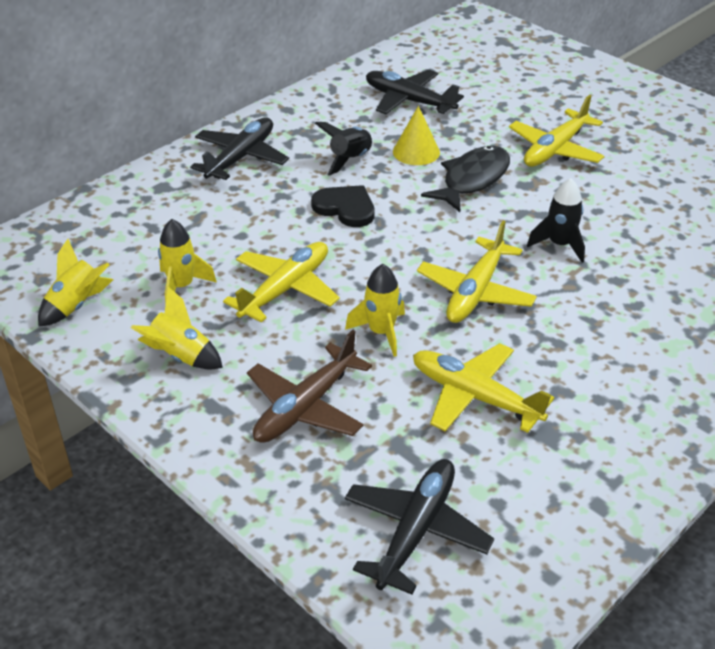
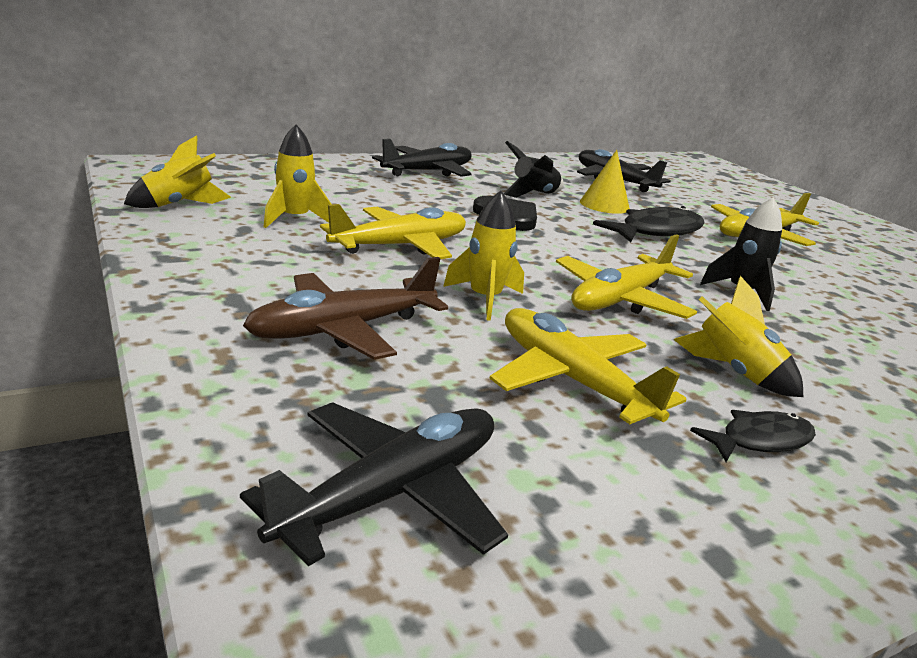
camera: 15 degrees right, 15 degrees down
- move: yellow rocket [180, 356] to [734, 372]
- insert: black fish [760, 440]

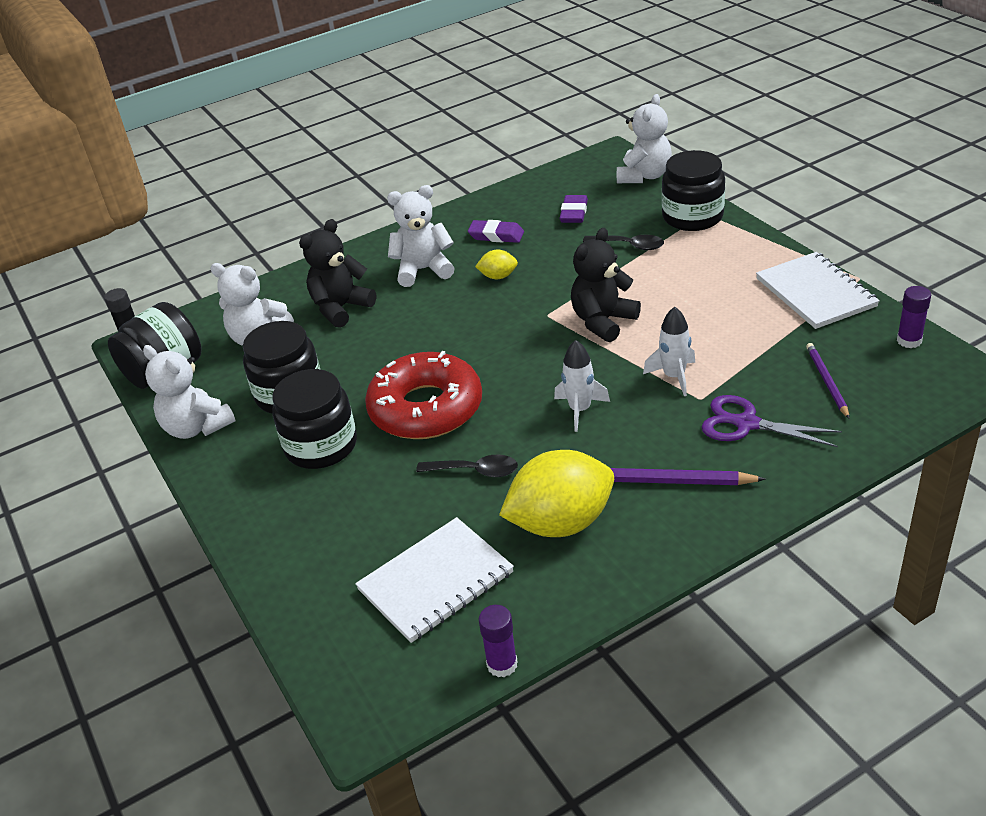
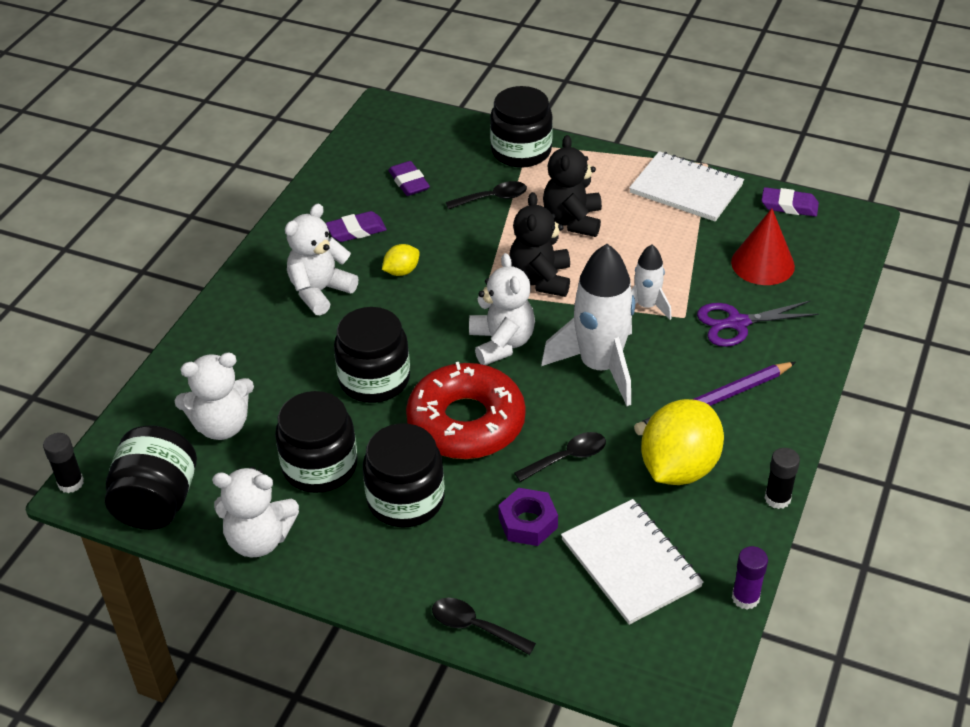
camera: 40 degrees left, 5 degrees up
- insert: black jar [374, 379]
- insert: black spoon [475, 627]
- move: white teddy bear [644, 176] to [501, 343]
- insert: purple nut [528, 523]
- resize: white rocket [580, 410] = [600, 367] x1.90
- move: black teddy bear [341, 308] to [572, 221]
- rotate: white notebook [436, 581] = [631, 563] 45 degrees counterclockwise
- replace: purple pencil [827, 382] to red cone [762, 264]
- replace: purple glue stick [909, 340] to purple eraser [789, 206]
- insert: black glue stick [777, 498]

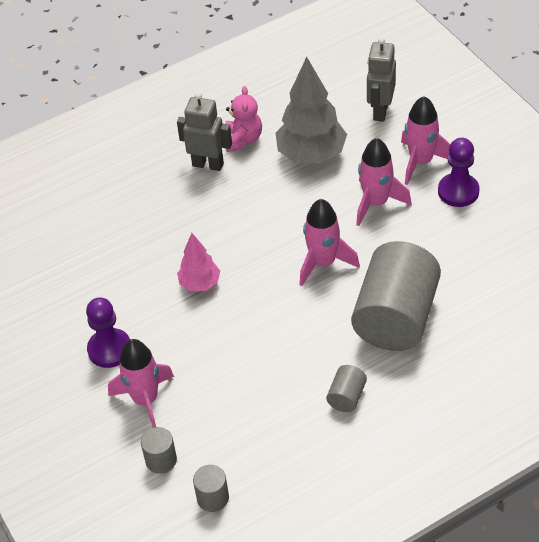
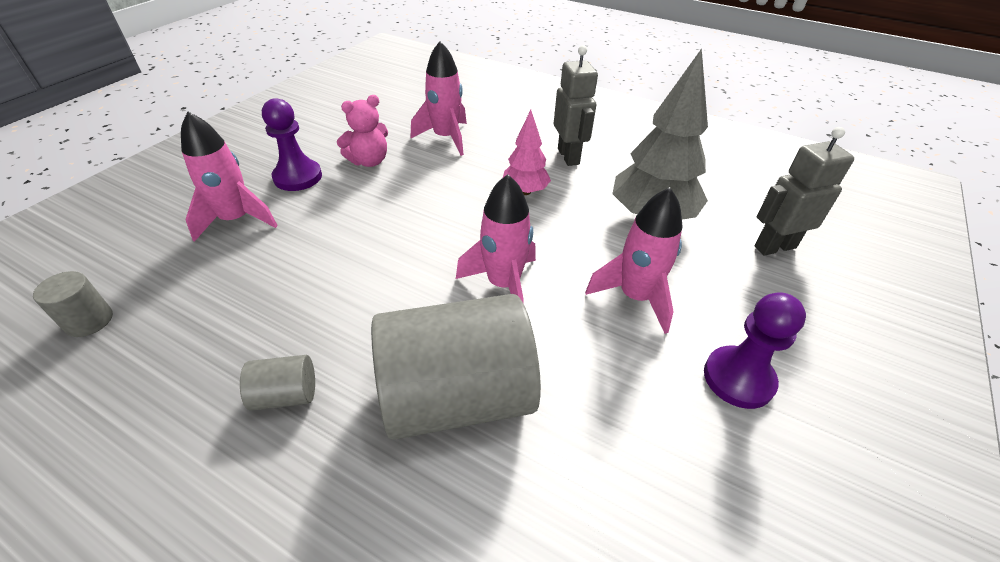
camera: 55 degrees right, 5 degrees down
- move: pink teddy bear [243, 140] to [369, 161]
- move: pink rocket [421, 162] to [446, 138]
- move: pink tree [200, 284] to [525, 191]
- delete: grey cylinder [161, 460]

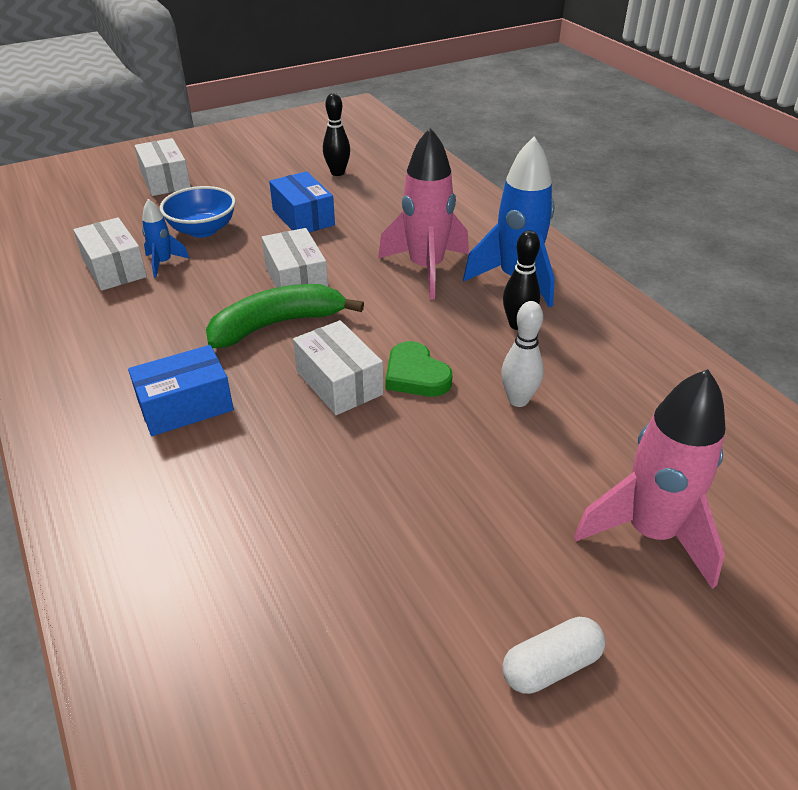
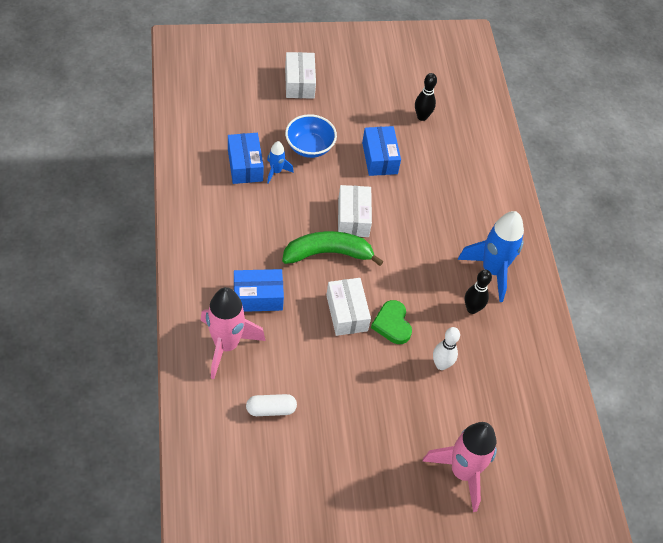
camera: 15 degrees right, 15 degrees up
- move: pink rocket [426, 269] to [226, 345]
- recolor: white box [114, 268] to blue box [245, 165]
- move: white capsule [551, 666] to [271, 409]

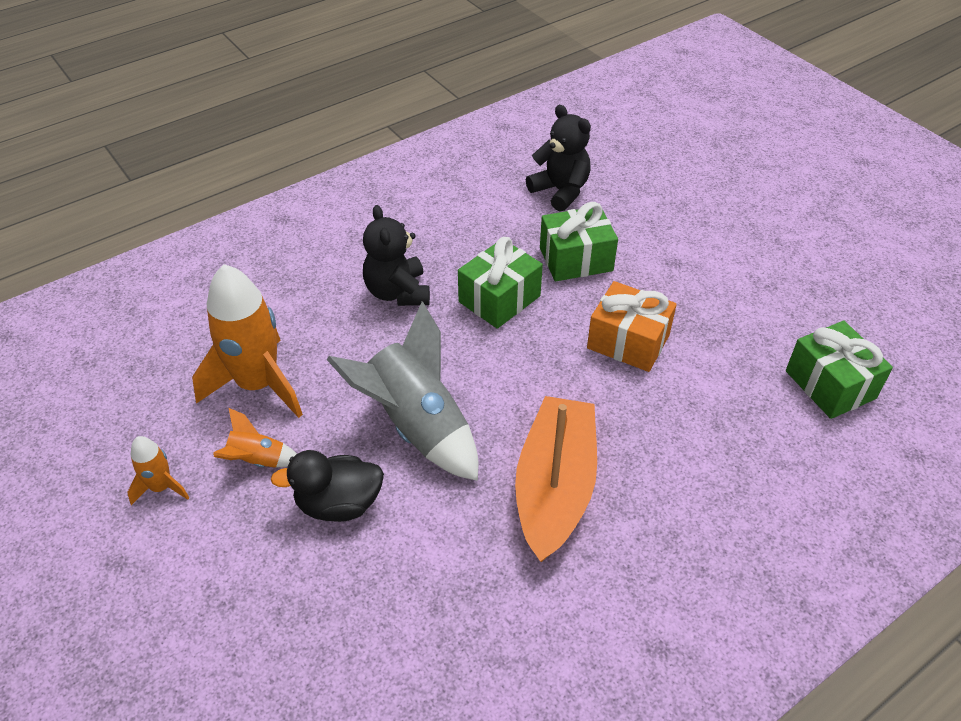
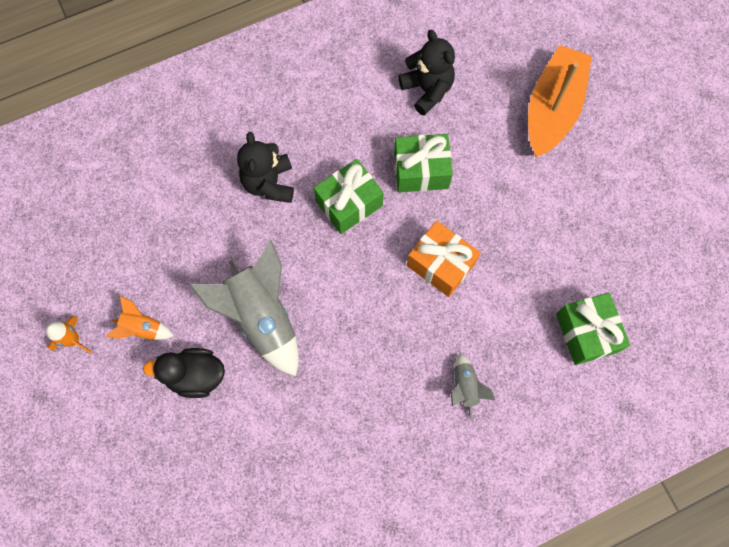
camera: 10 degrees right, 25 degrees up
- insert: grey rocket [465, 387]
- move: orange boat [554, 487] to [552, 109]
- delete: orange rocket [258, 384]

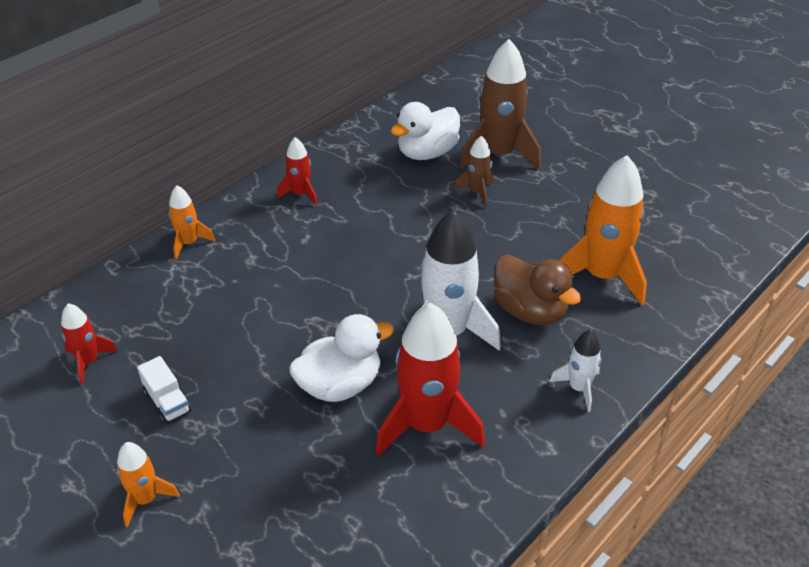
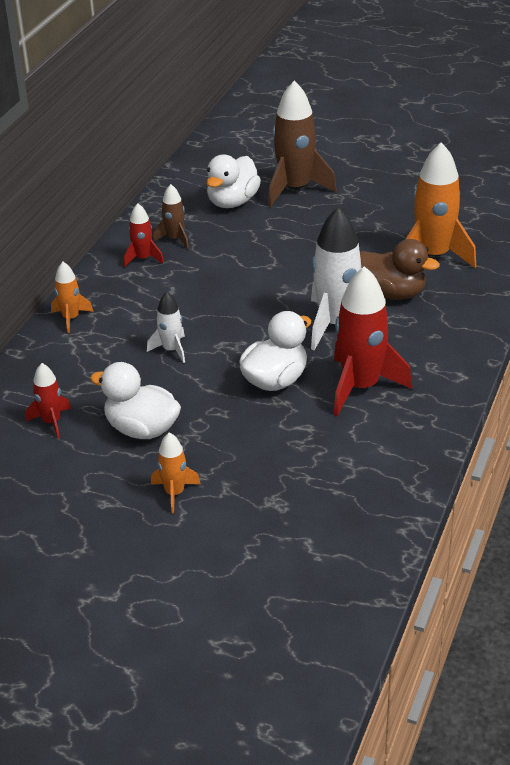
camera: 20 degrees left, 5 degrees down
- replace: white truck [167, 402] to white duck [142, 429]
- move: white rocket [578, 388] to [171, 350]
- move: brown rocket [477, 192] to [175, 239]

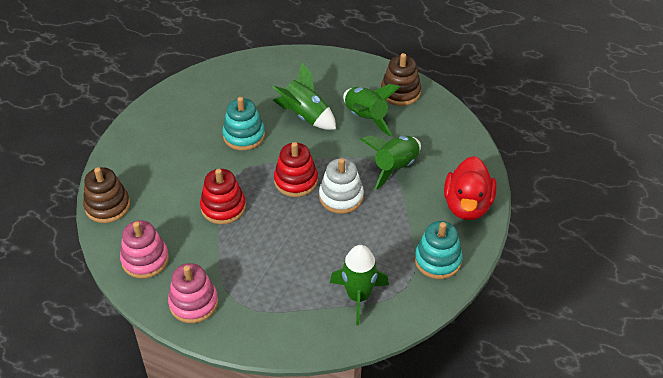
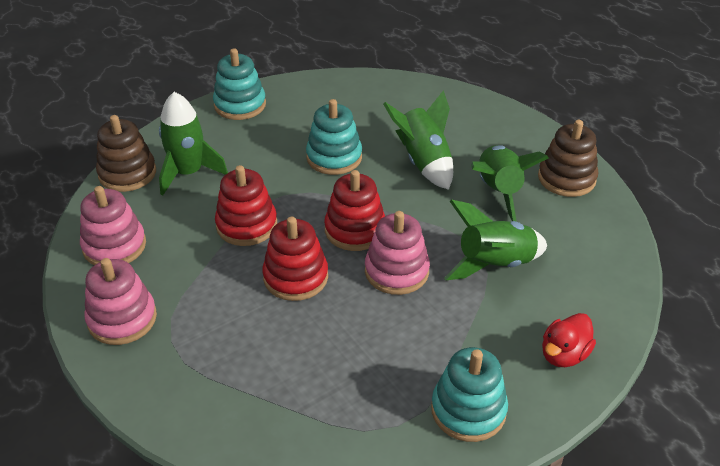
camera: 30 degrees right, 5 degrees down
- move: green rocket [358, 296] to [188, 173]
- insert: turquoise stacking toy [240, 105]
- insert: red stacking toy [295, 277]
- recolor: white stacking toy [341, 197] to pink stacking toy [396, 271]
- resize: red duck [467, 205] = [564, 354] x0.59

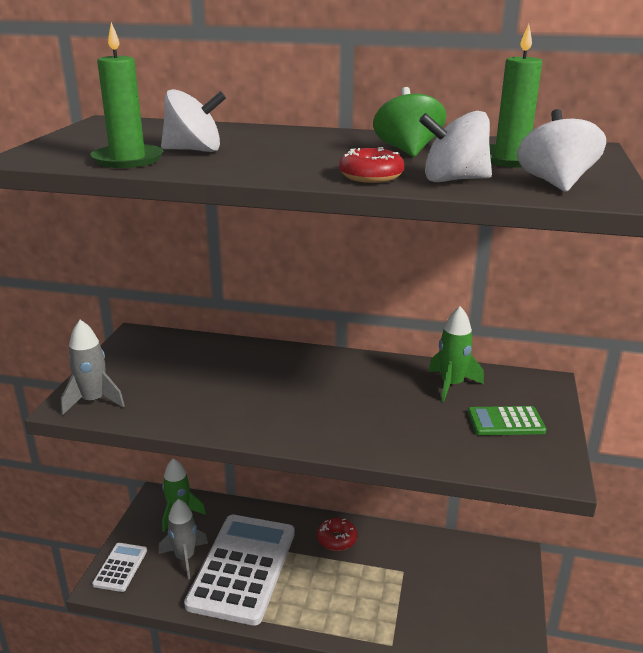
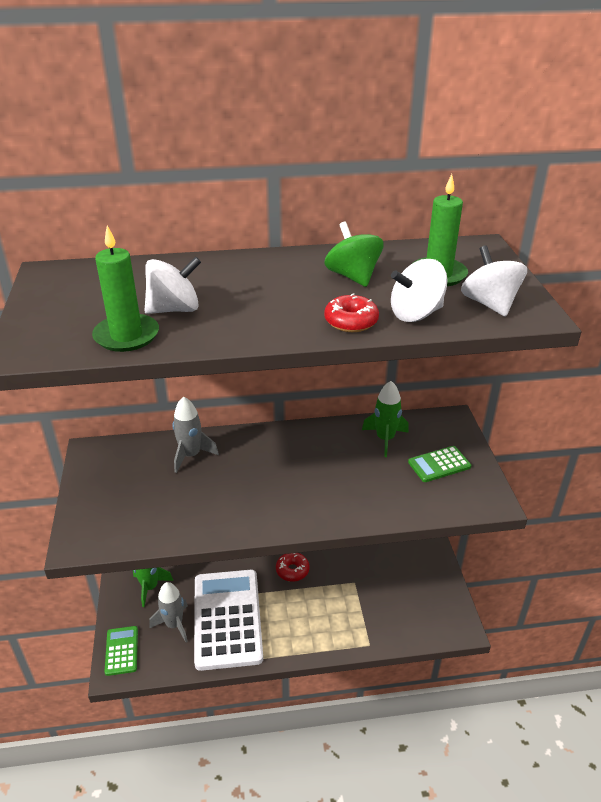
camera: 20 degrees left, 10 degrees up
- recolor: white calculator [120, 567] to green calculator [121, 651]
- move: grey rocket [94, 401] to [191, 455]

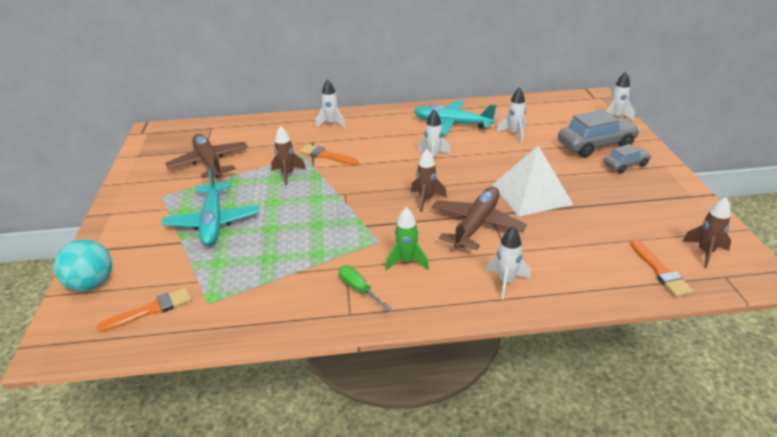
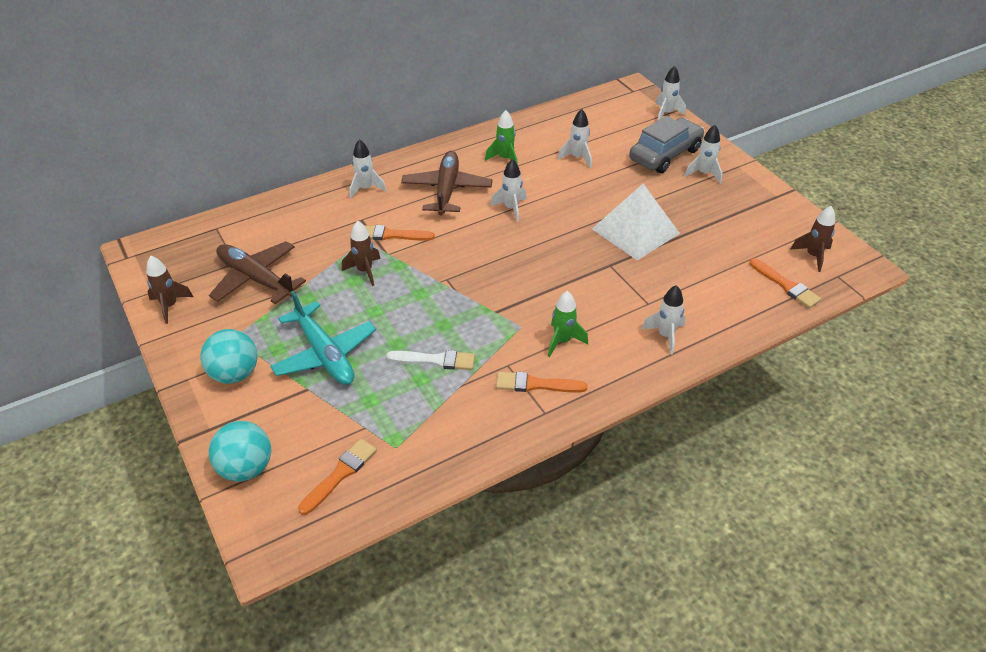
camera: 25 degrees left, 10 degrees up
- move: brown rocket [426, 200] to [170, 306]
- insert: turquoise ball [235, 374]
- insert: white brush [435, 360]
- move: brown plane [476, 225] to [447, 190]
- replace: turquoise plane [452, 124] to green rocket [505, 159]
- replace: green screwdriver [358, 289] to orange brush [536, 384]
- replace: grey car [625, 165] to white rocket [704, 174]

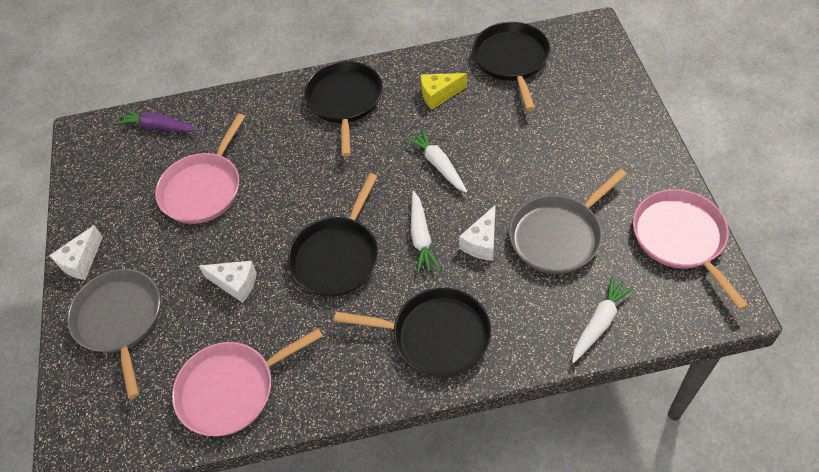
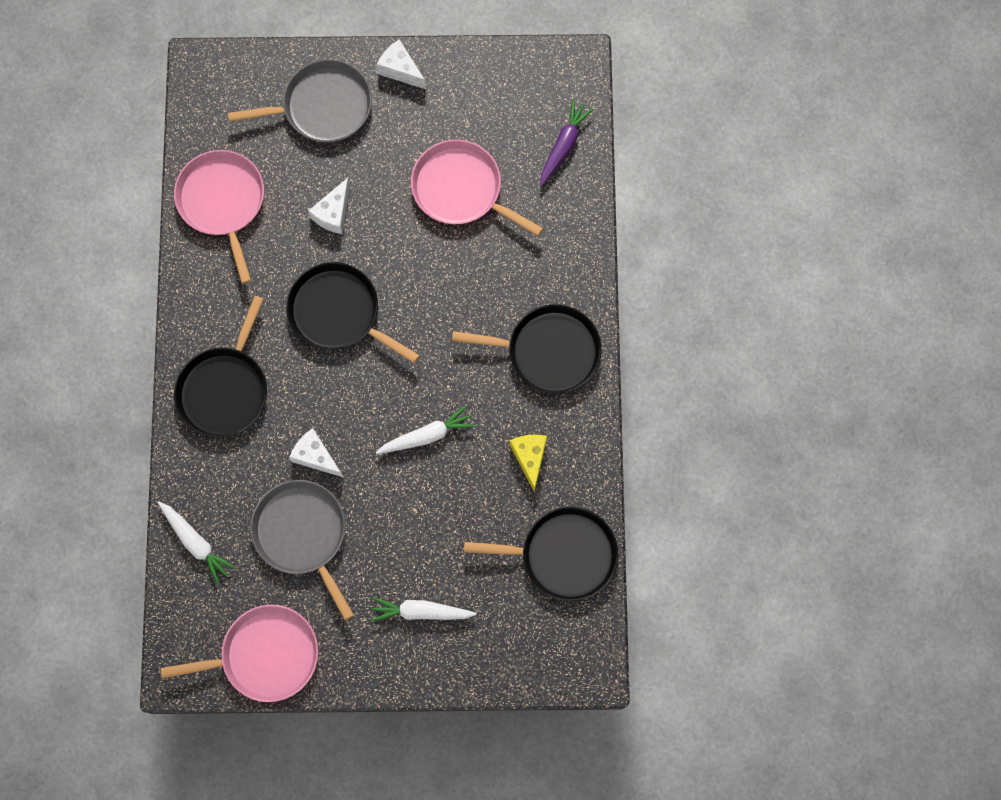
camera: 95 degrees right, 20 degrees up
- move: white carrot [421, 237] to [420, 611]

